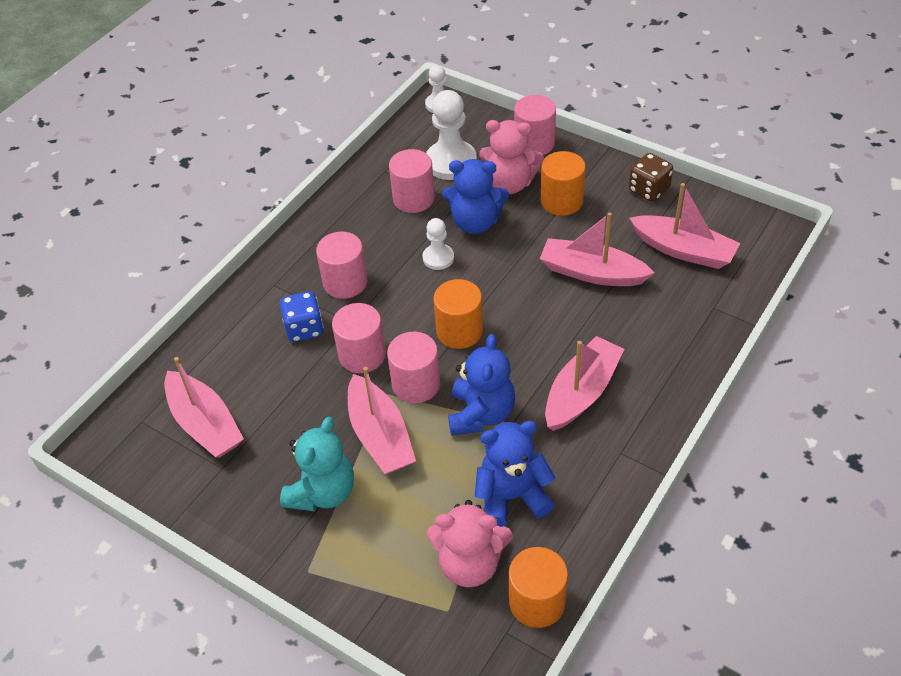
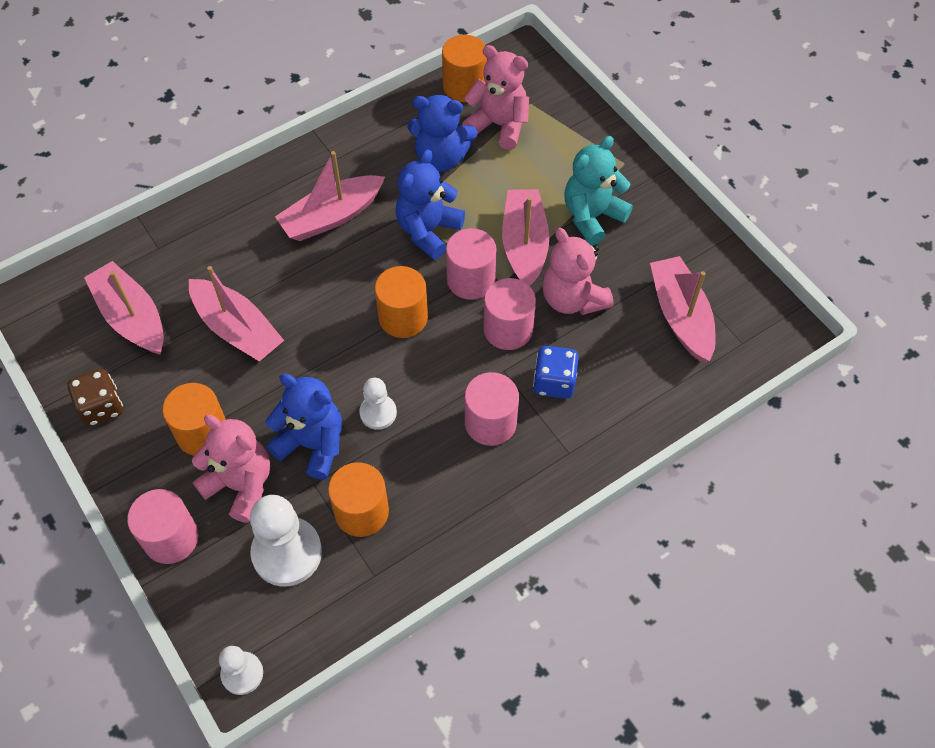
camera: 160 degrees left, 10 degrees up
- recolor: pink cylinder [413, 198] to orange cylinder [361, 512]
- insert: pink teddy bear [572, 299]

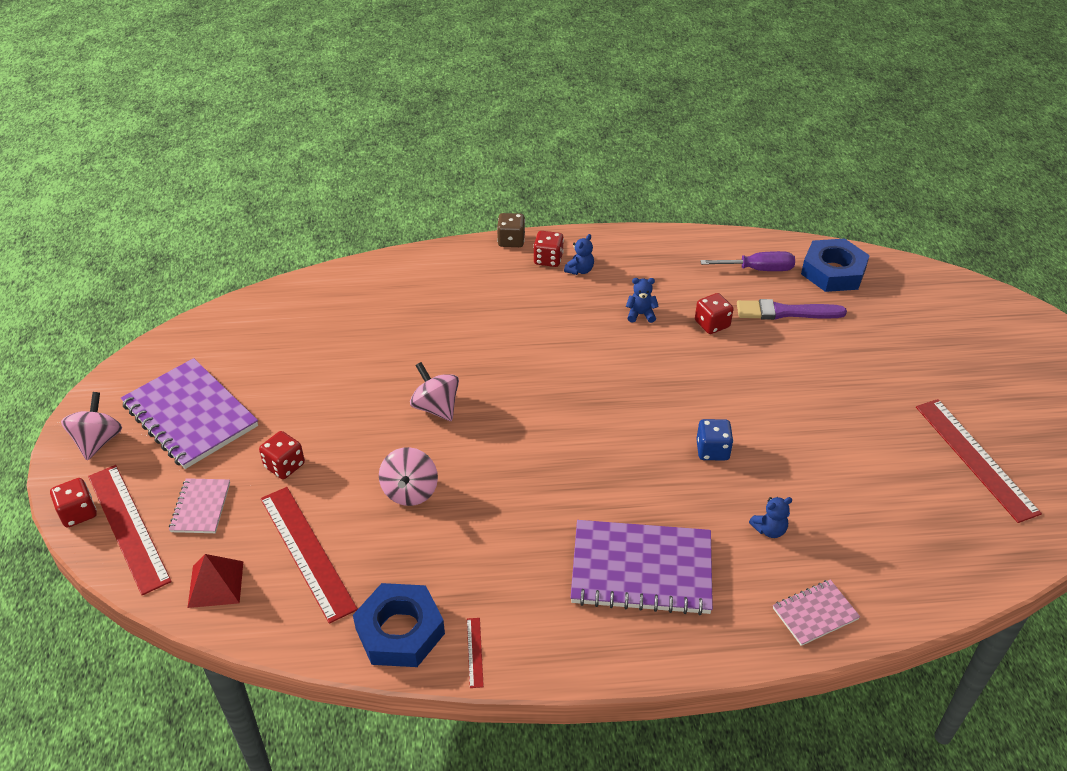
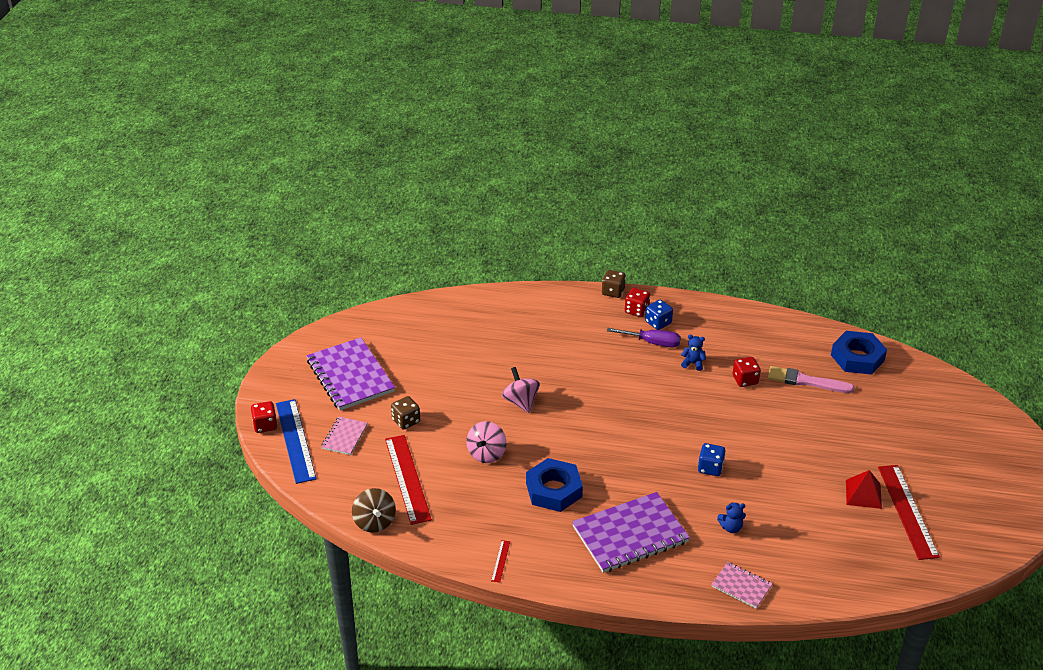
camera: 15 degrees right, 5 degrees down
- recolor: red ruler [128, 527] to blue ruler [295, 440]
- insert: brown spinning top [374, 522]
- recolor: red dice [284, 466] to brown dice [406, 421]
- move: blue nut [400, 631] to [554, 490]
- rotate: purple notebook [641, 570] = [630, 534] 45 degrees counterclockwise
- move: purple screwdriver [758, 269] to [652, 343]
- replace: blue teddy bear [580, 270] to blue dice [658, 323]
- rotate: pink notebook [815, 614] = [741, 586] 45 degrees clockwise
- recolor: purple brush [786, 312] to pink brush [806, 381]
- move: red pyramid [216, 584] to [863, 494]
- delete: pink spinning top [98, 441]

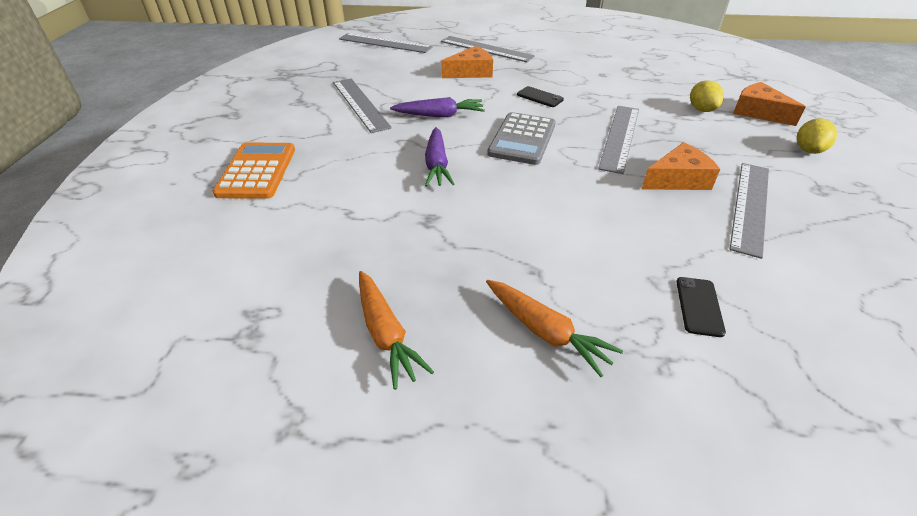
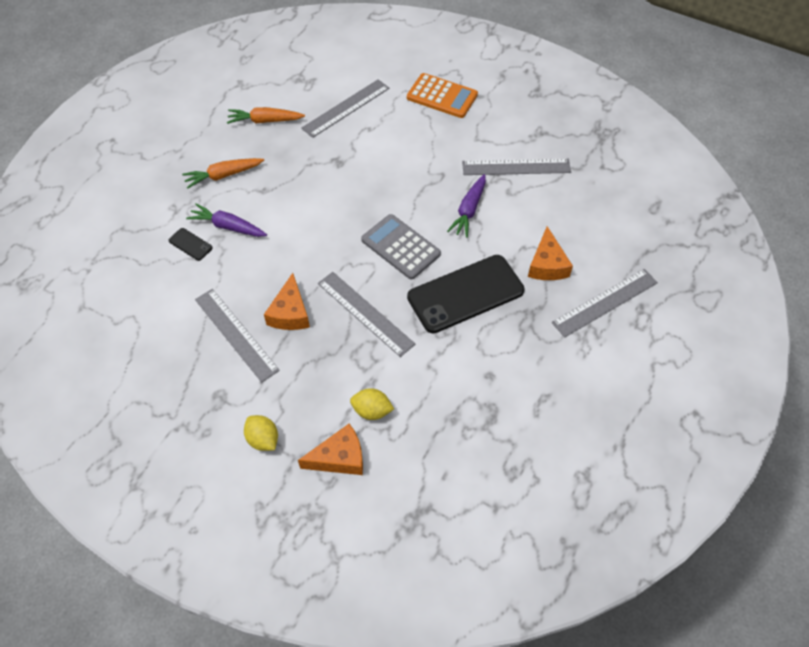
camera: 115 degrees right, 15 degrees up
- move: purple carrot [437, 165] to [228, 226]
- move: grey ruler [385, 43] to [346, 108]
- resize: black phone [539, 97] = [465, 294] x2.45

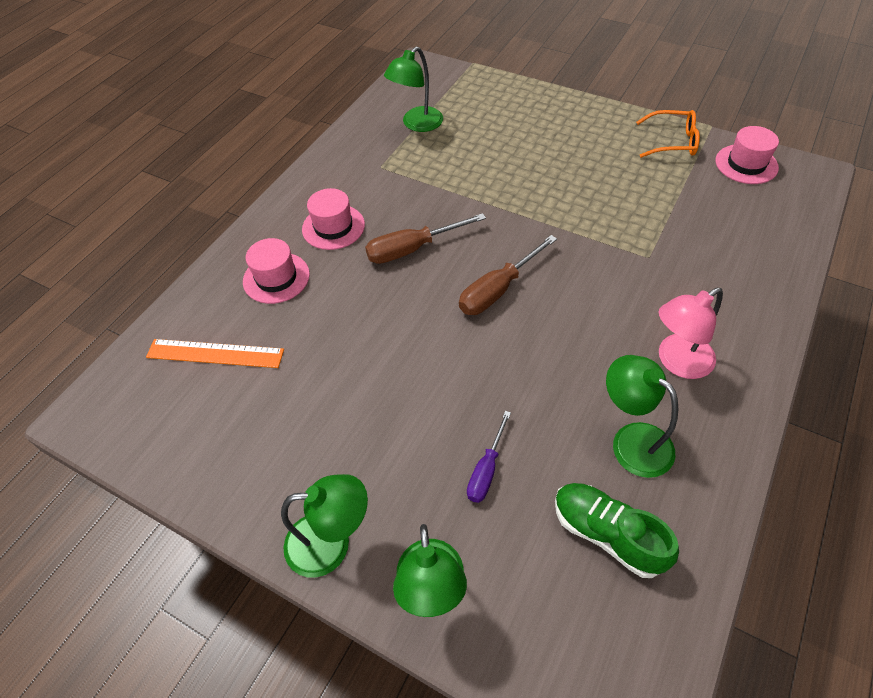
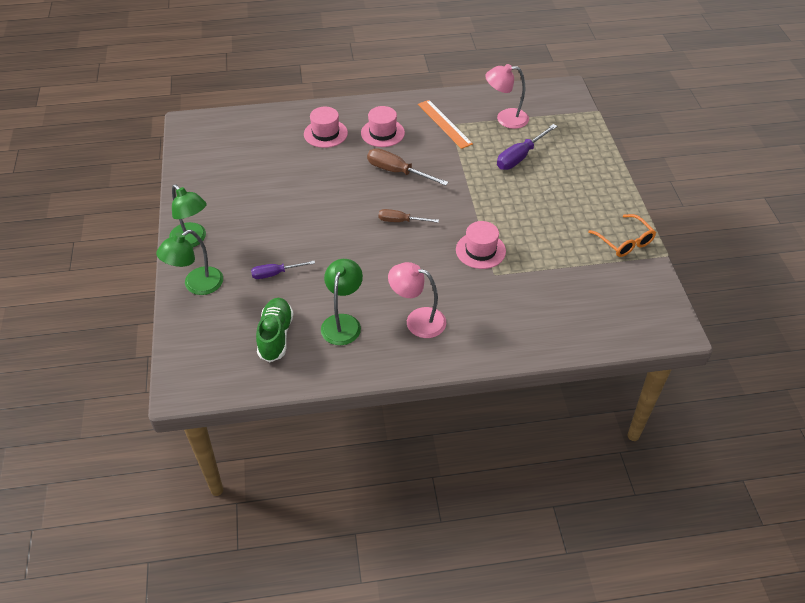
camera: 50 degrees right, 5 degrees down
- resize: brown screwdriver [498, 290] = [401, 221] x0.65
- move: orange ruler [215, 353] to [444, 124]
- move: pink hat [746, 164] to [480, 250]
- recolor: green lamp [417, 124] to pink lamp [505, 118]
- insert: purple screwdriver [520, 157]

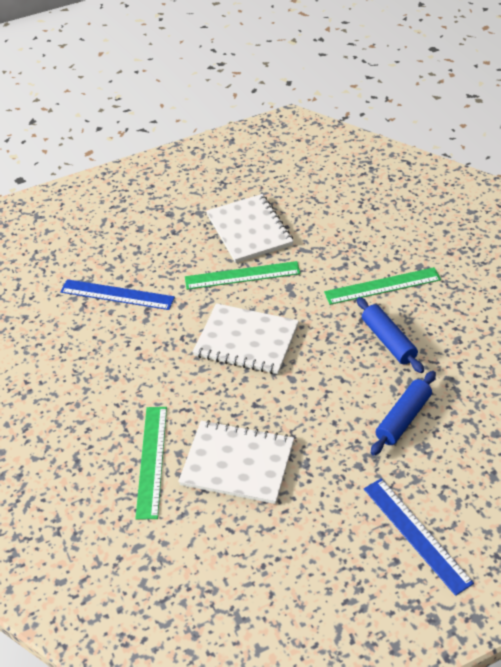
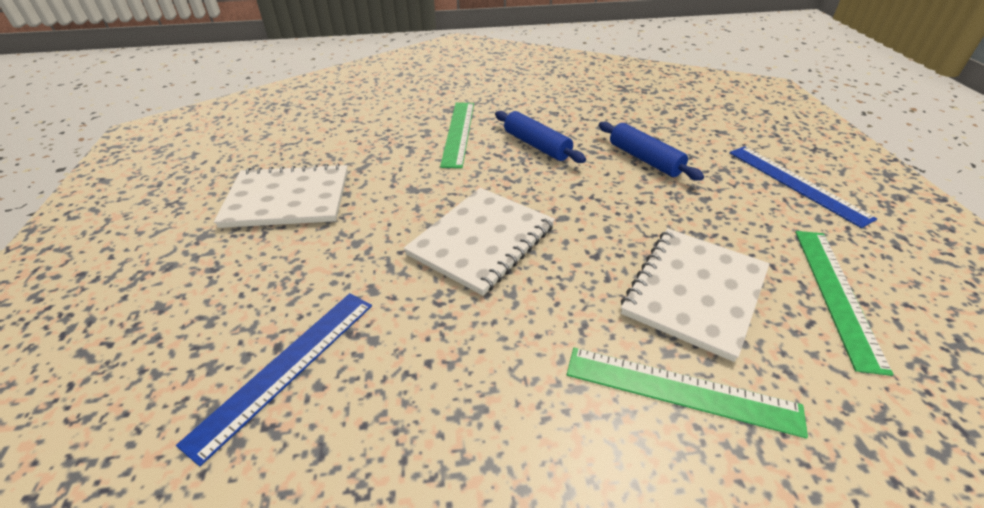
camera: 75 degrees left, 5 degrees down
- rotate: blue rolling pin [388, 341] = [536, 145] 60 degrees clockwise
- rotate: blue ruler [416, 534] = [796, 183] 75 degrees clockwise
- move: green ruler [242, 275] to [836, 294]

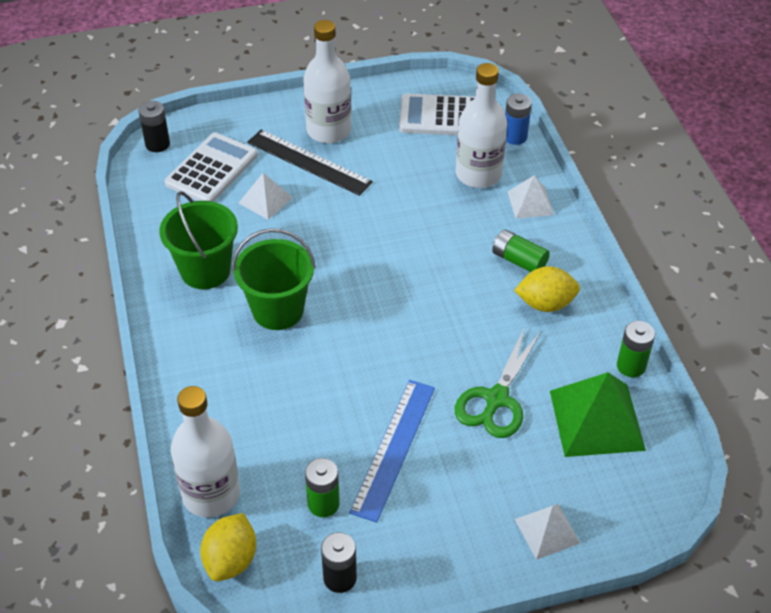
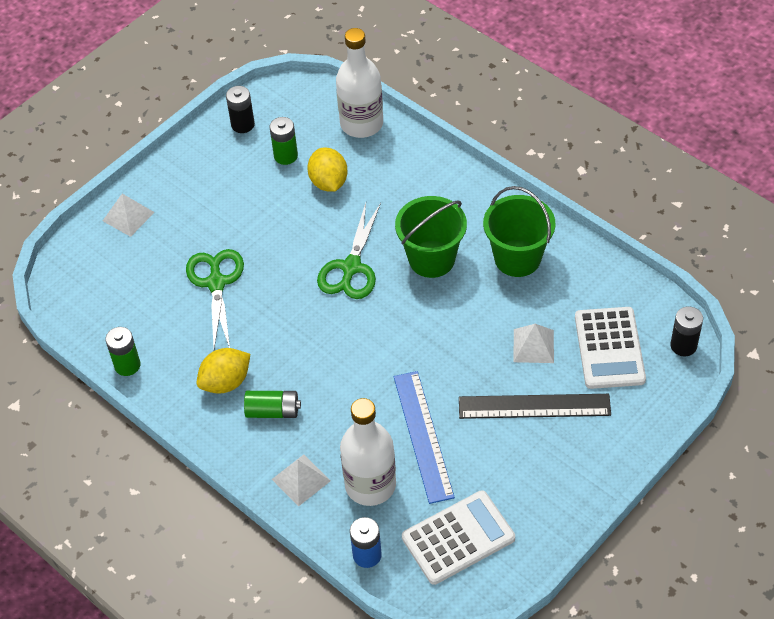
camera: 150 degrees right, 5 degrees up
- move: yellow lemon [231, 560] to [328, 182]
- insert: green scissors [351, 267]
- move: blue ruler [393, 448] to [423, 436]
- delete: white bottle [328, 130]
- delete: green pyramid [596, 420]

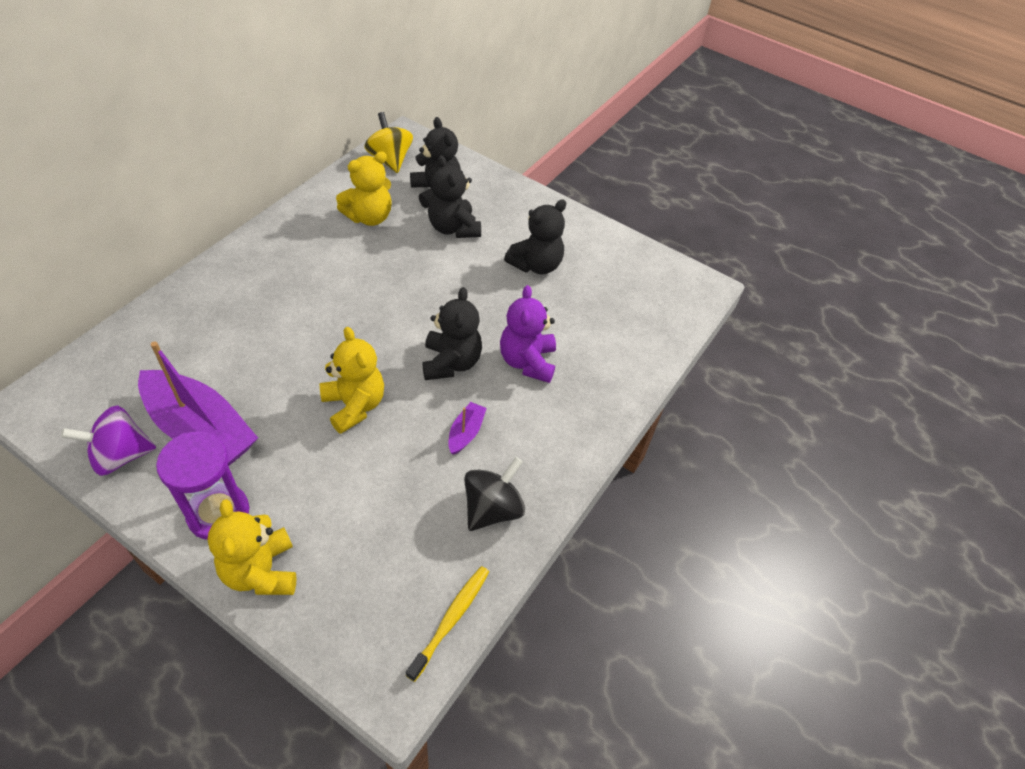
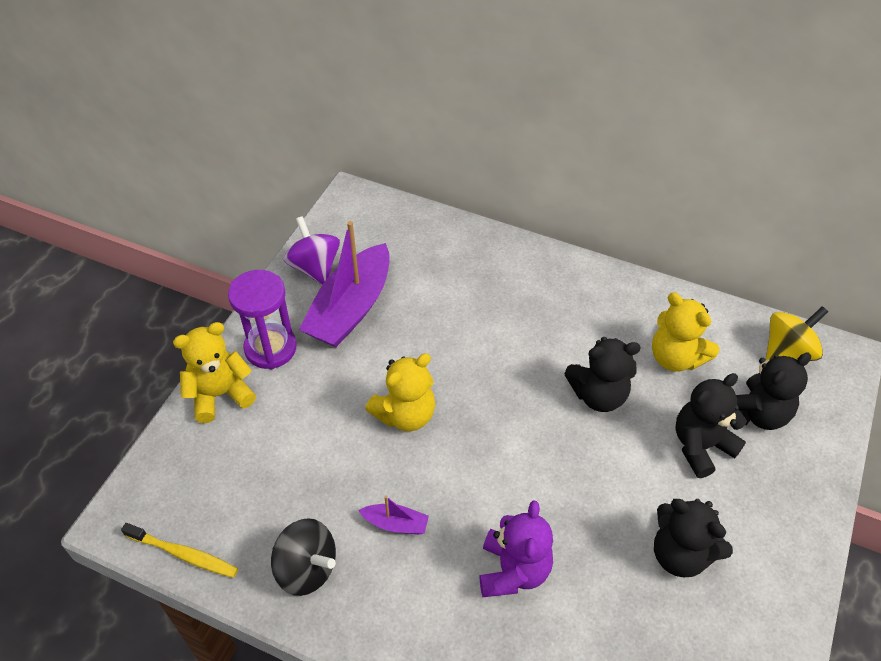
camera: 85 degrees right, 0 degrees up
- rotate: purple teddy bear [527, 361] = [513, 570] 105 degrees clockwise
- move: black teddy bear [451, 362] to [598, 395]

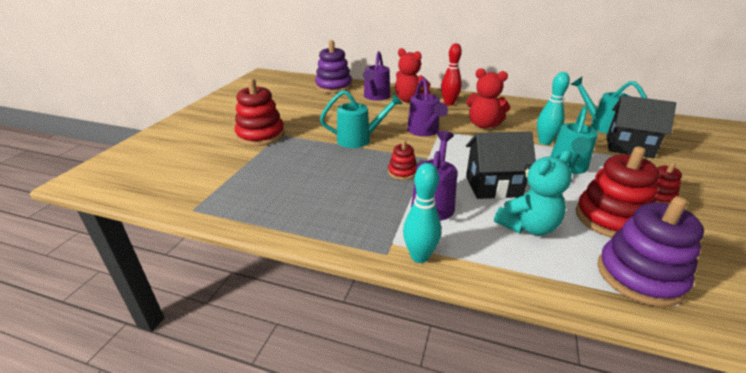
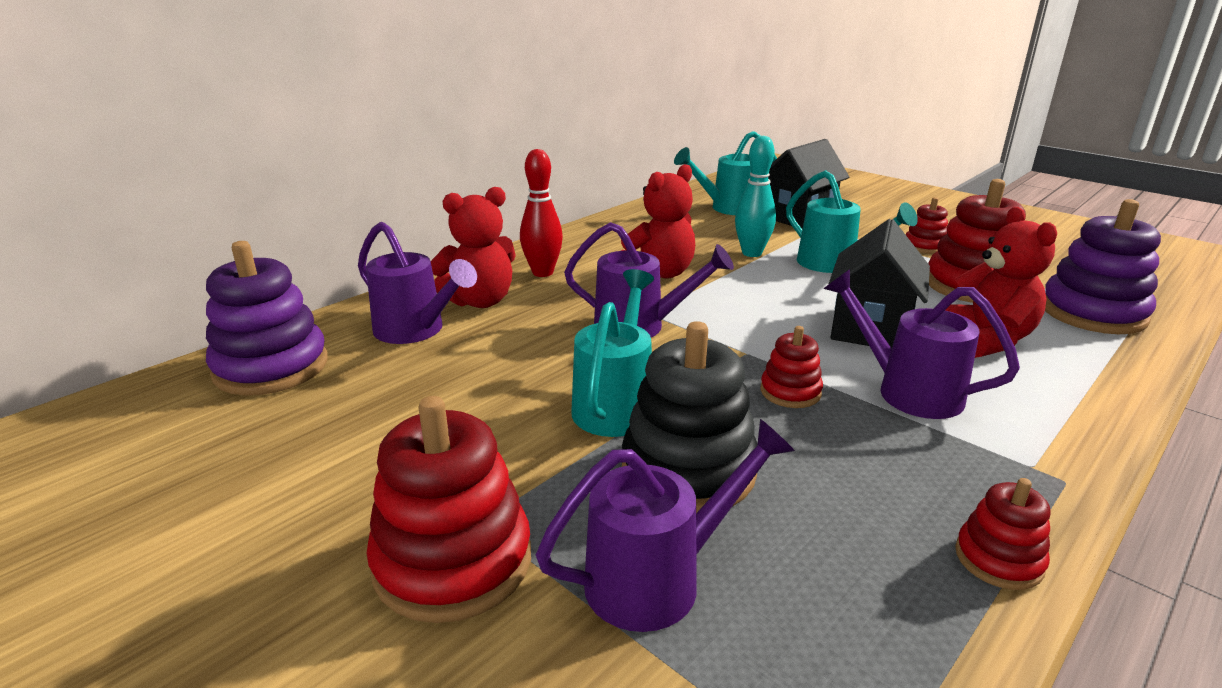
camera: 65 degrees left, 5 degrees down
- insert: purple watering can [658, 579]
- insert: black stacking toy [688, 470]
- recolor: turquoise teddy bear [528, 226] to red teddy bear [987, 339]
- insert: red stacking toy [998, 559]
- delete: turquoise bowling pin [419, 256]

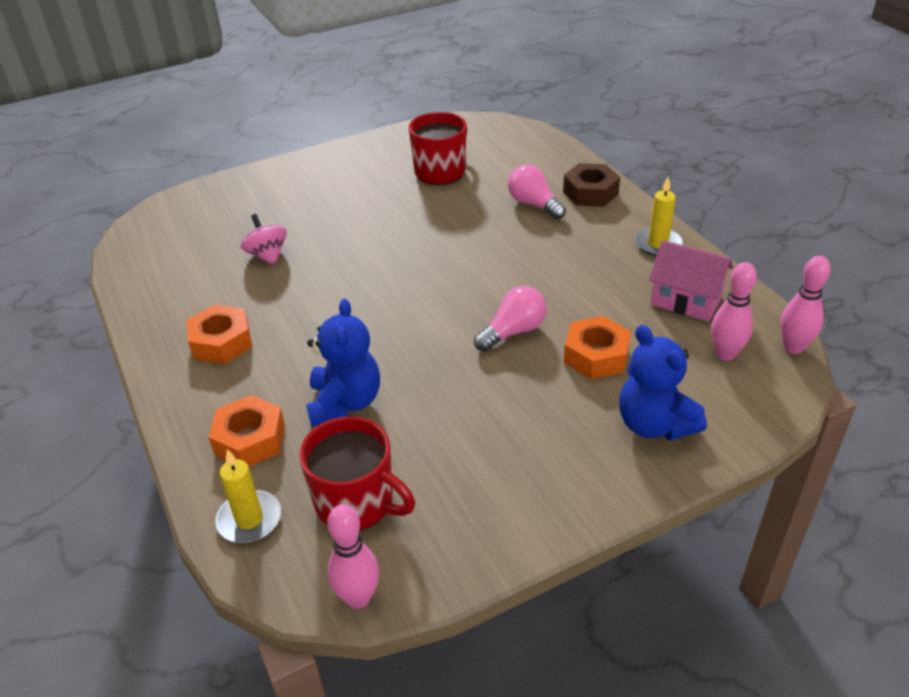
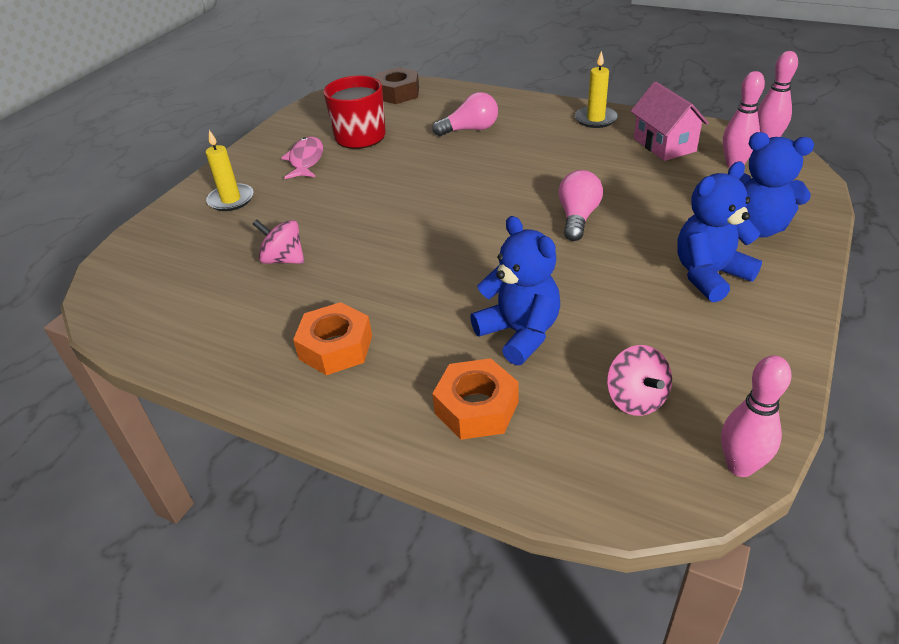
camera: 35 degrees left, 0 degrees up
- move: yellow candle [249, 519] to [231, 200]
- insert: pink fish [306, 160]
- move: brown nut [590, 193] to [397, 93]
- rotate: pink light bulb [534, 204] = [470, 129] 150 degrees clockwise
- replace: red mug [356, 502] to pink spinning top [636, 399]
- rotate: pink house [686, 300] = [664, 145] 75 degrees clockwise
- insert: blue teddy bear [709, 275]
- delete: orange nut [596, 356]

